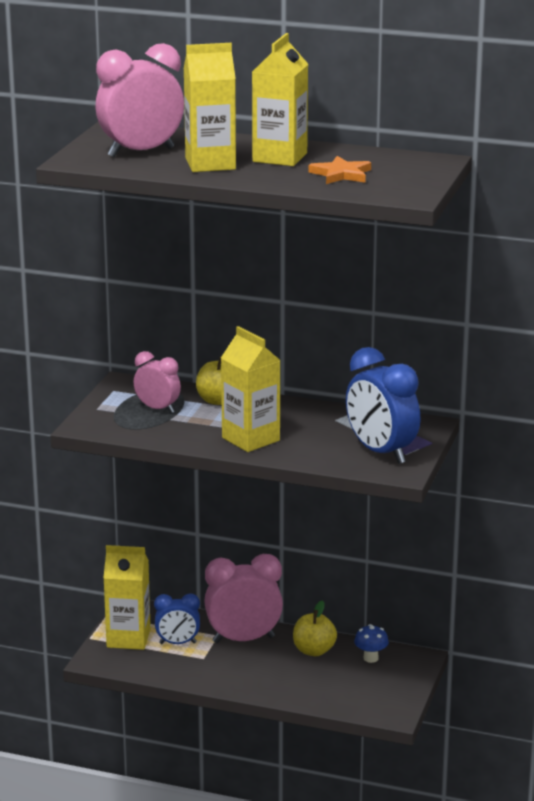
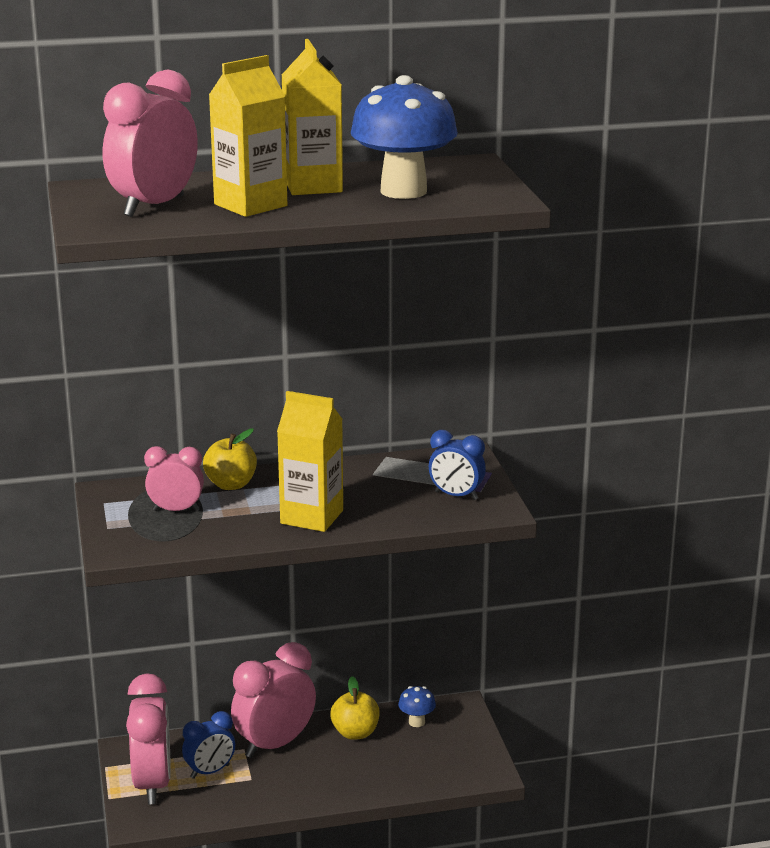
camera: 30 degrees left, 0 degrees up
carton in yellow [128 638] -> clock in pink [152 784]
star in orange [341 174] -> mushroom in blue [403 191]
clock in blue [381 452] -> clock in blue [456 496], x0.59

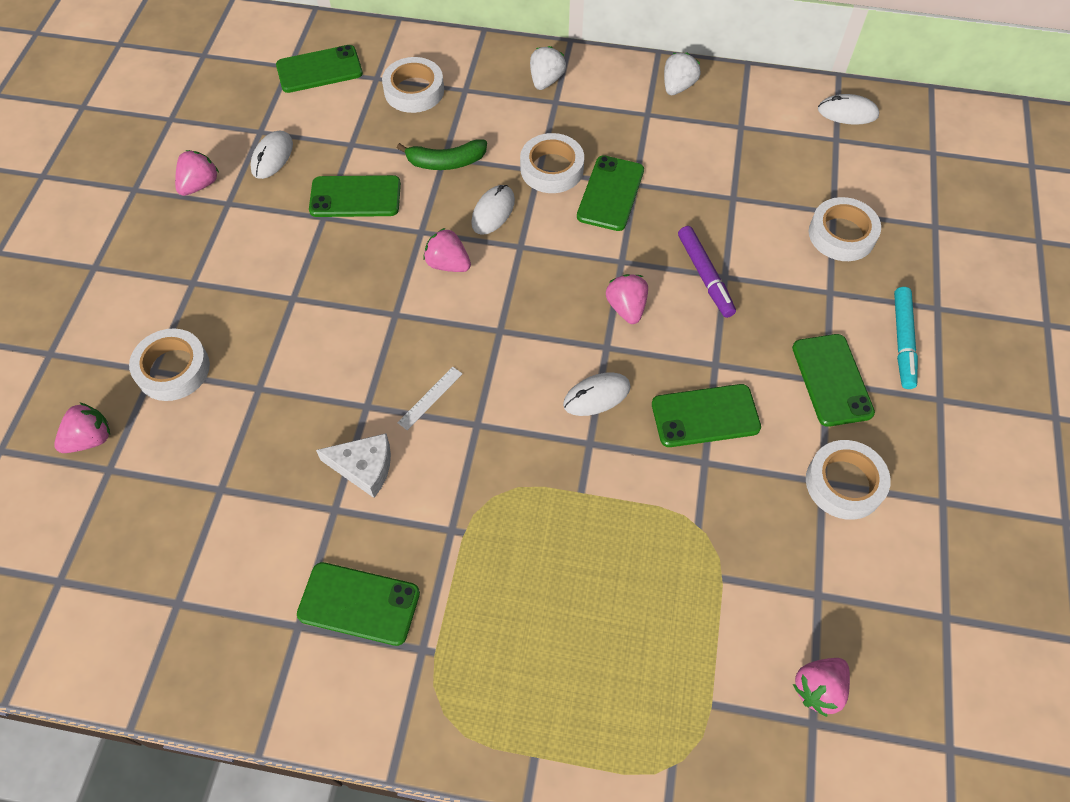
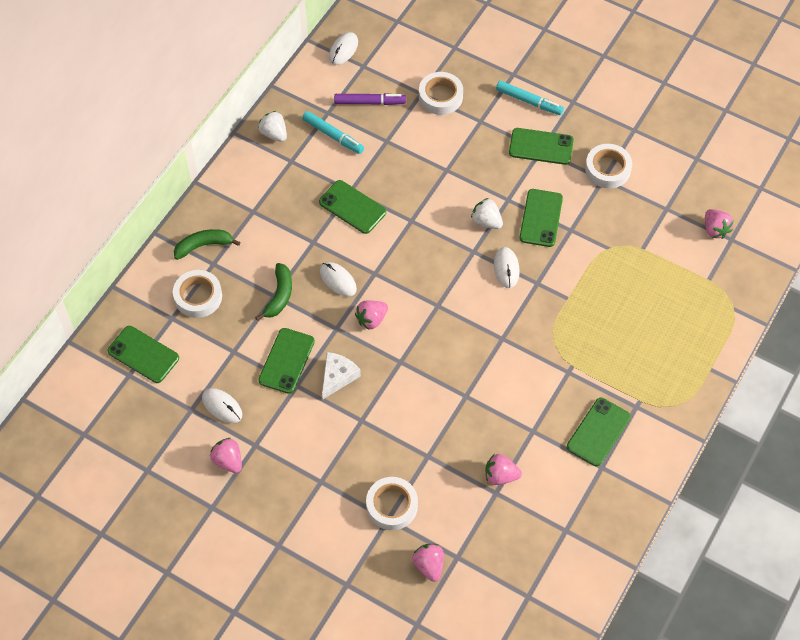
camera: 70 degrees left, 0 degrees up
ruler in white [430 398] -> none
tape in white [552 169] -> none
none -> banana in green [203 245]
none -> marker in turquoise [333 136]
cheese in white [364 467] -> cheese in white [337 376], move
strawberry in white [546 81] -> strawberry in white [486 221], move
strawberry in pink [626 308] -> strawberry in pink [500 476], move
marker in purple [705 276] -> marker in purple [370 102], move
phone in green [319 69] -> phone in green [143 354], 60 degrees counterclockwise

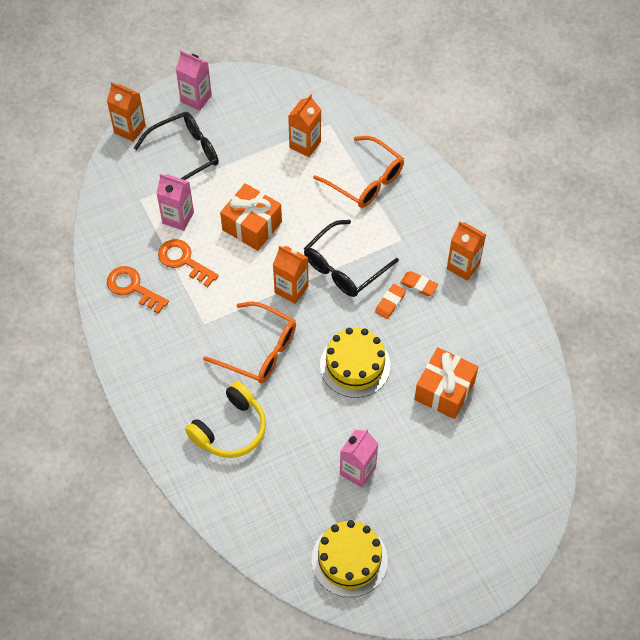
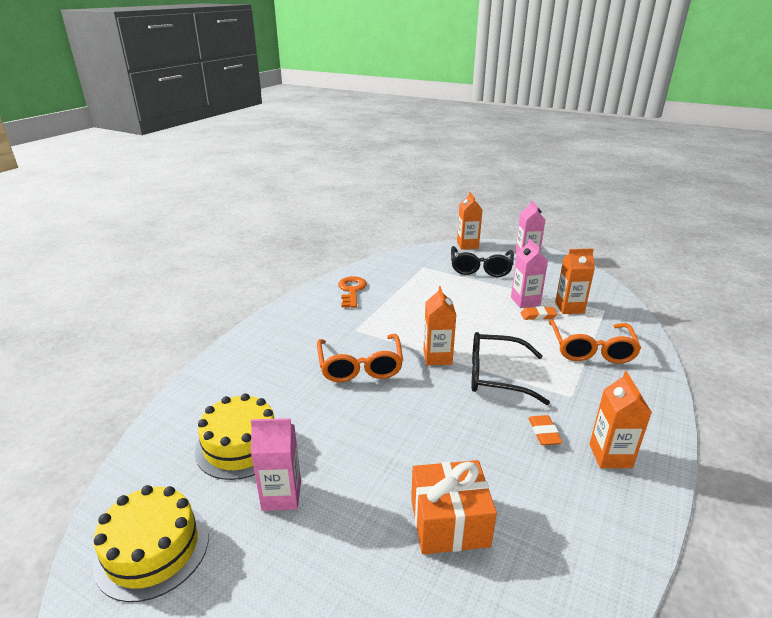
camera: 55 degrees right, 30 degrees down
key in orange [184 261] -> none
headphones in yellow [230 429] -> none
gift in orange [252 226] -> none
carton in pink [178 218] -> carton in pink [525 301], move
cake in yellow [355 365] -> cake in yellow [240 445], move
eraser in orange [390 303] -> eraser in orange [538 315], move
glasses in black [185 154] -> glasses in black [480 268], 75 degrees clockwise

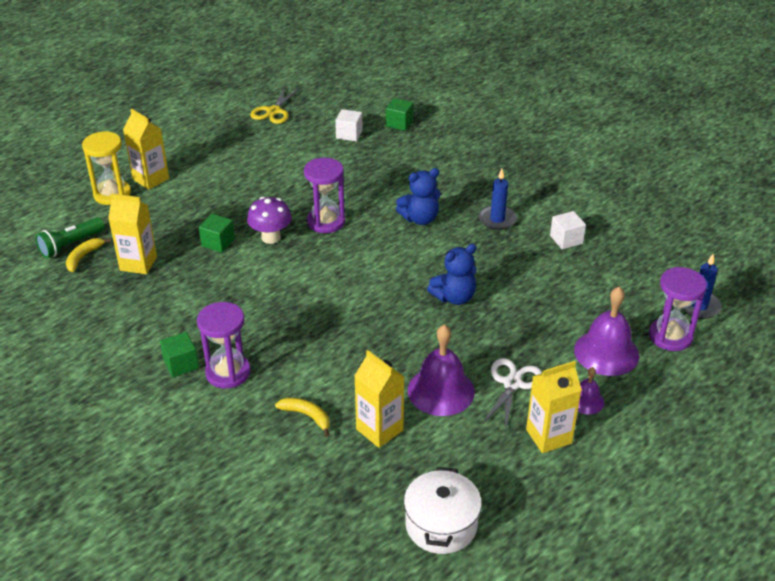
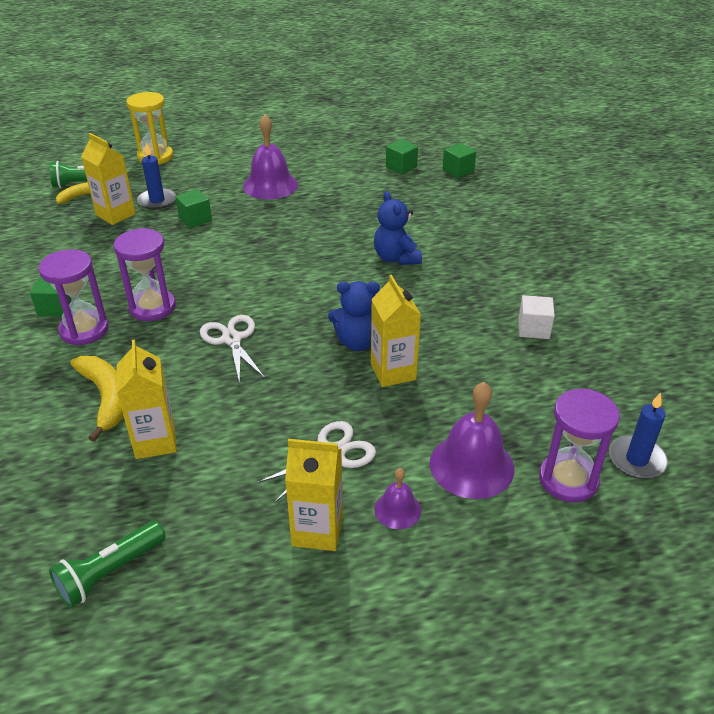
camera: 30 degrees right, 0 degrees up
mushroom in purple [271 237] -> none
scissors in yellow [273 111] -> none
none -> scissors in white [232 339]
carton in yellow [151 179] -> carton in yellow [393 372], move
hourglass in purple [326 222] -> hourglass in purple [152 307], move
bell in purple [441 391] -> bell in purple [270 185], move
candle in blue [497 219] -> candle in blue [157 201], move
pot in white [441 525] -> flashlight in green [110 572]
cube in white [349 134] -> cube in green [401 167]
teddy bear in blue [420 219] -> teddy bear in blue [396 258], 60 degrees clockwise
banana in yellow [307 416] -> banana in yellow [106 398], x1.58

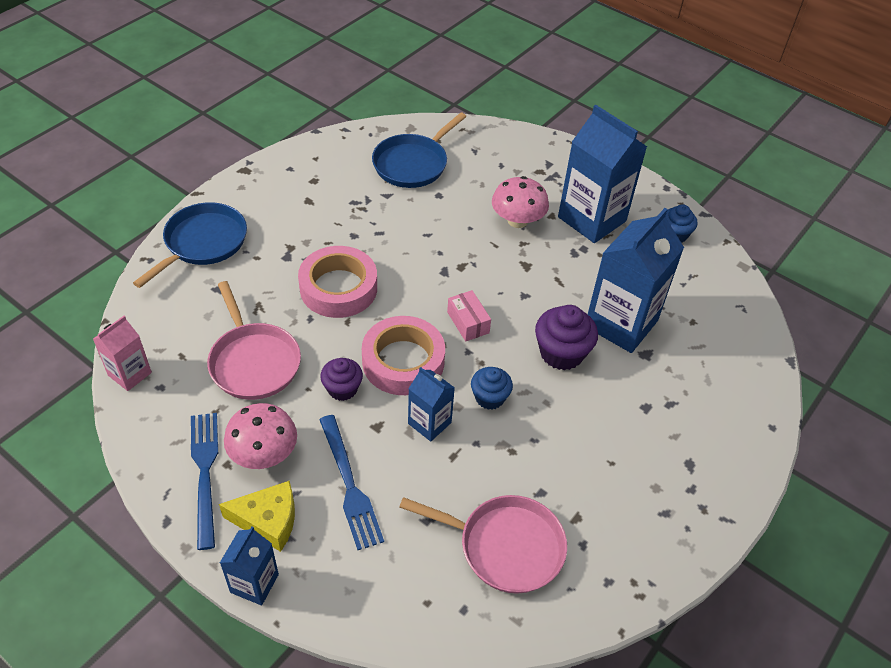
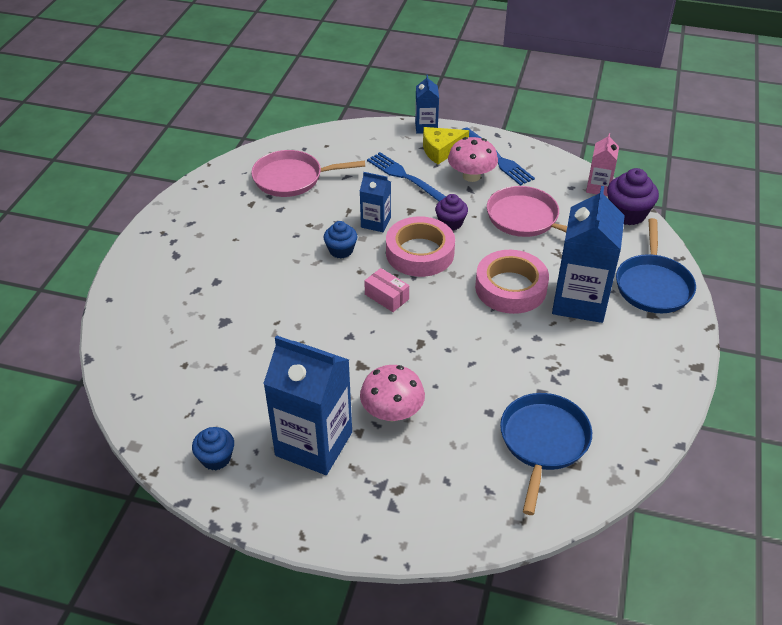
camera: 160 degrees right, 5 degrees down
cupcake in purple [561 353] -> cupcake in purple [627 214], move
carton in blue [621 323] -> carton in blue [579 301], move

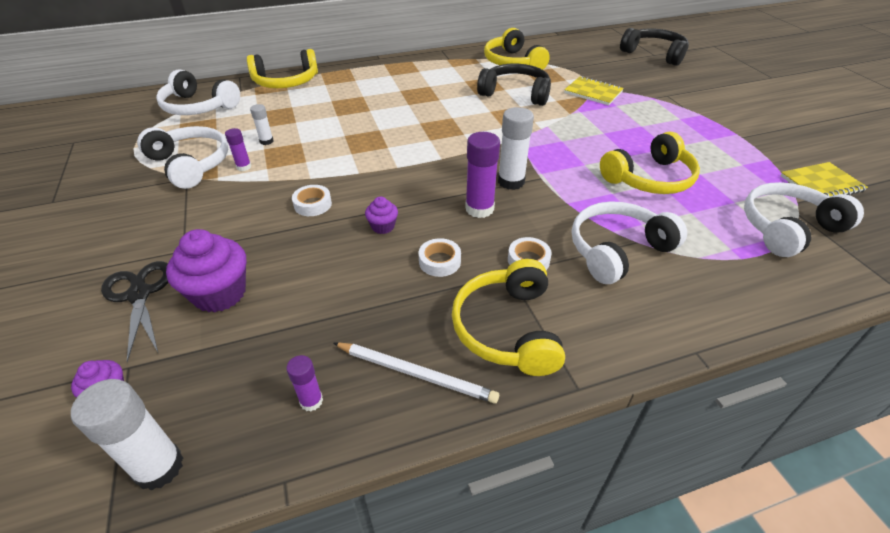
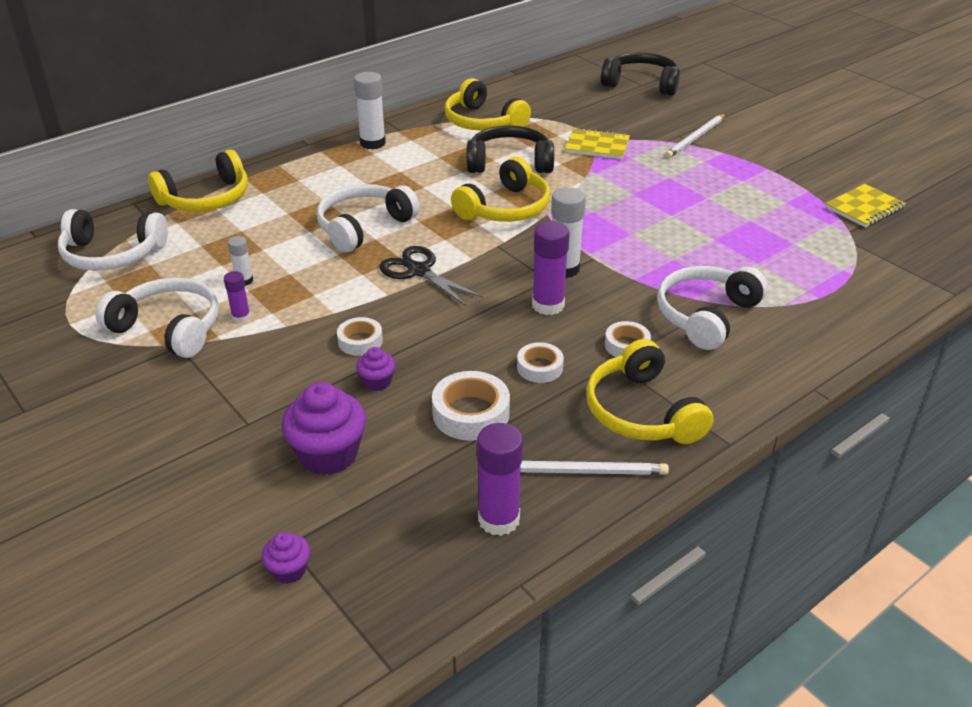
camera: 20 degrees left, 5 degrees down
none -> tape in white [471 413]
none -> pencil in white [695 138]
glue stick in white [159 467] -> glue stick in white [372 143], move
scissors in black [139 294] -> scissors in black [418 271], move
cupcake in purple [383 226] -> cupcake in purple [377 382], move
headphones in yellow [649 178] -> headphones in yellow [505 208], move
headphones in white [787 228] -> headphones in white [363 226], move
glue stick in purple [311 401] -> glue stick in purple [499 519], x1.81

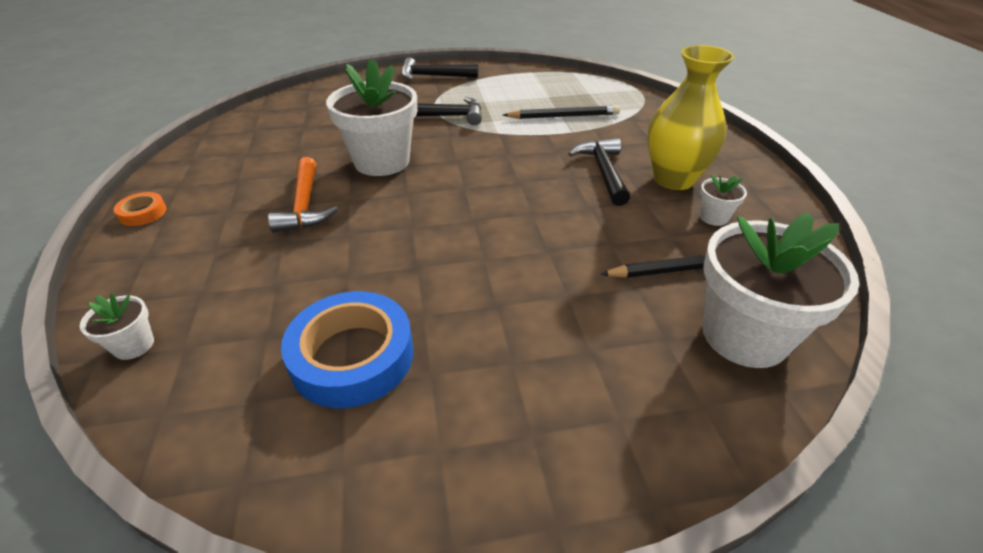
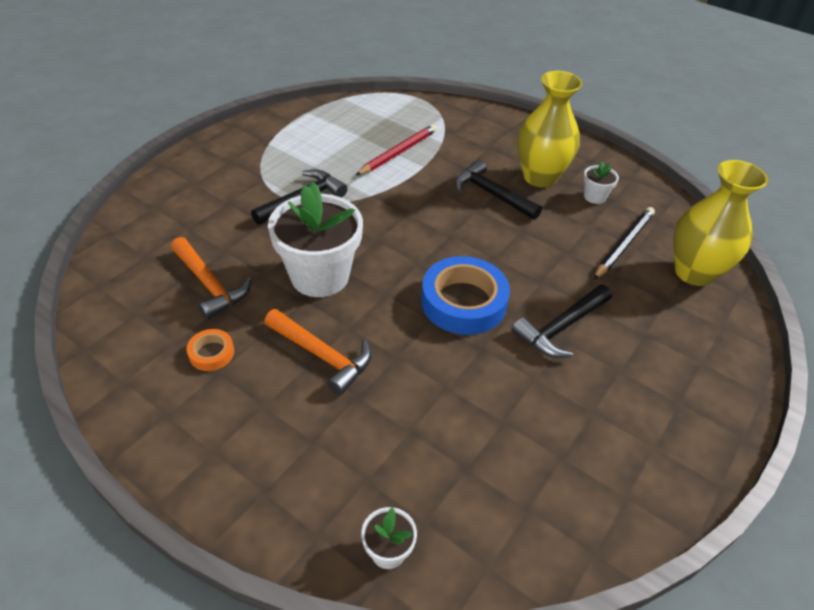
camera: 45 degrees left, 5 degrees up
none -> hammer in orange [209 285]
tape in orange [143 213] -> tape in orange [211 353], move
tape in blue [352 356] -> tape in blue [463 302], move
hammer in black [433 76] -> hammer in black [561 327], move
flower pot in white [744 335] -> vase in yellow [694 272]
pencil in black [563 116] -> pencil in red [398 152]

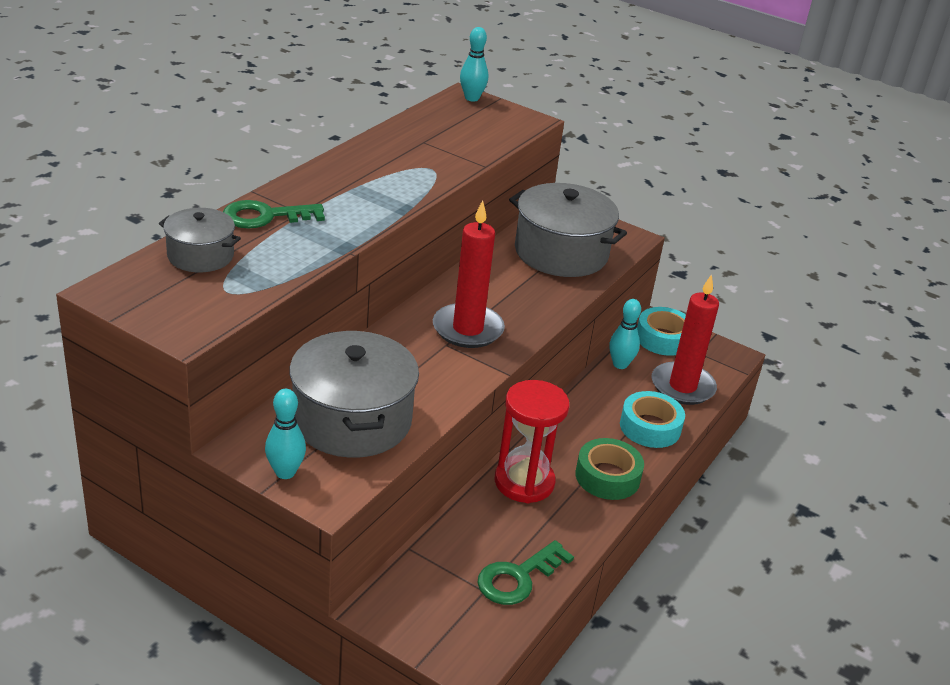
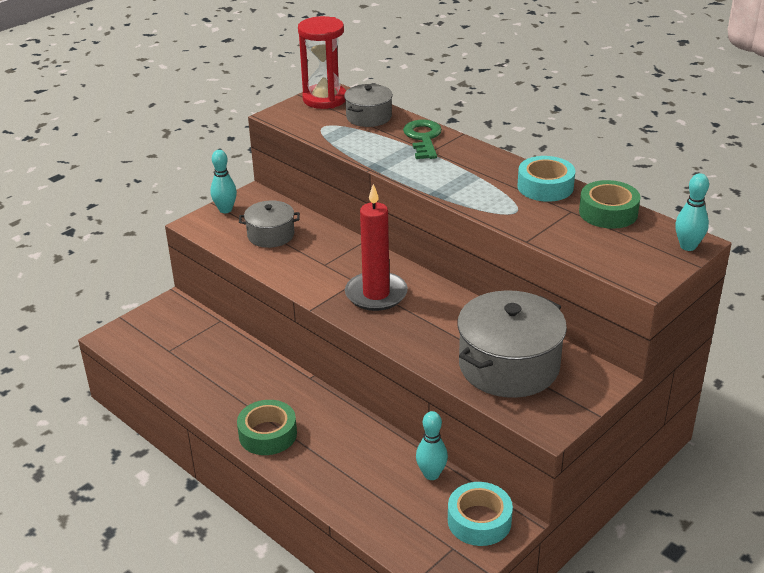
camera: 105 degrees right, 0 degrees up
key in green [518 577] -> none
candle in red [682 386] -> none
none -> tape in green [608 212]
hourglass in red [524 482] -> hourglass in red [324 99], move
tape in turquoise [650 427] -> tape in turquoise [545 187], move
pot in grey [352 420] -> pot in grey [271 235], x0.56

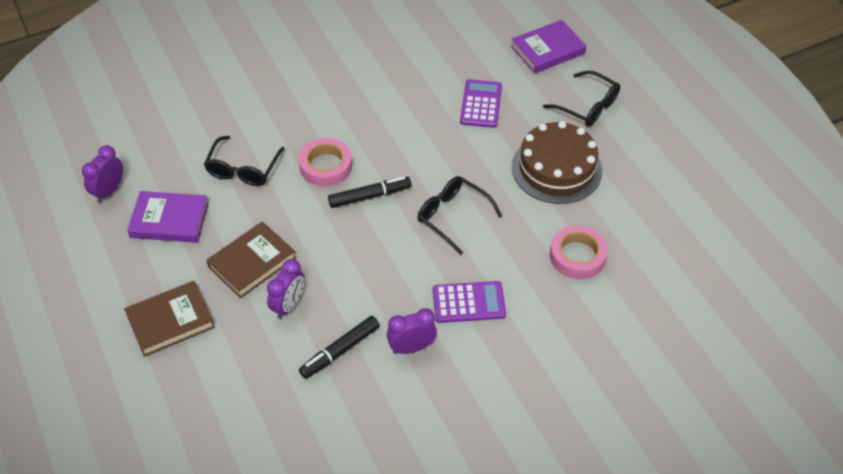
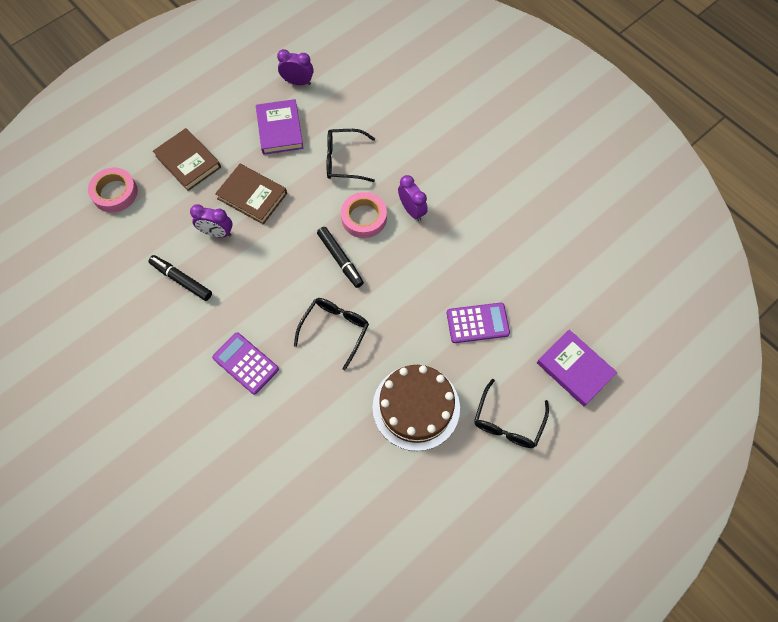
camera: 75 degrees right, 15 degrees up
clock in purple [411 347] -> clock in purple [412 210], move
tape in pink [577 256] -> tape in pink [115 193], move
calculator in purple [468 303] -> calculator in purple [246 363], 150 degrees clockwise

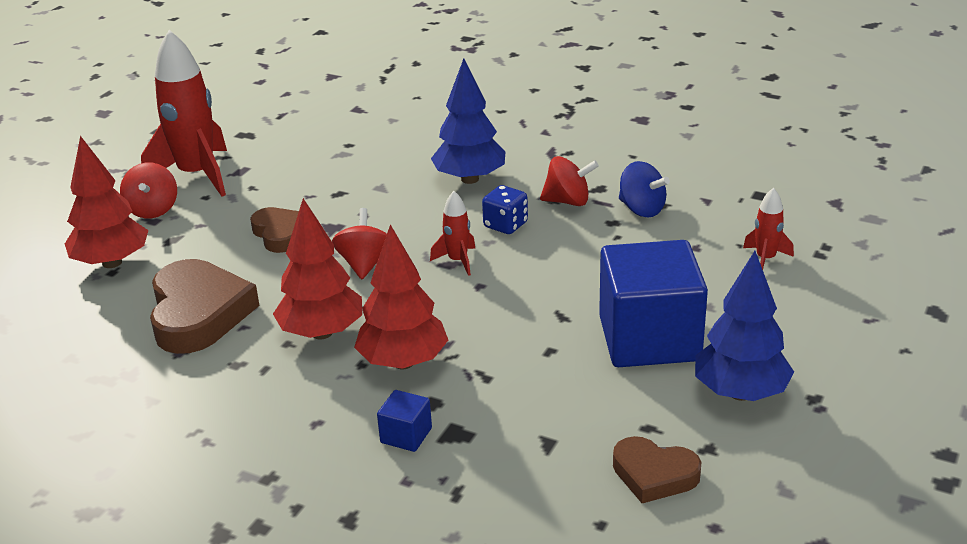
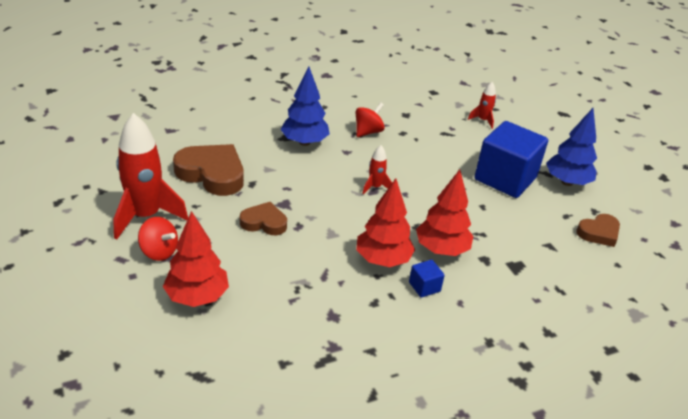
camera: 55 degrees left, 5 degrees up
spinning top in red [365 264] -> none
dice in blue [505 225] -> none
spinning top in blue [641 209] -> none
heart in brown [199 314] -> heart in brown [212 174], move
cube in blue [406 435] -> cube in blue [424 287], move

